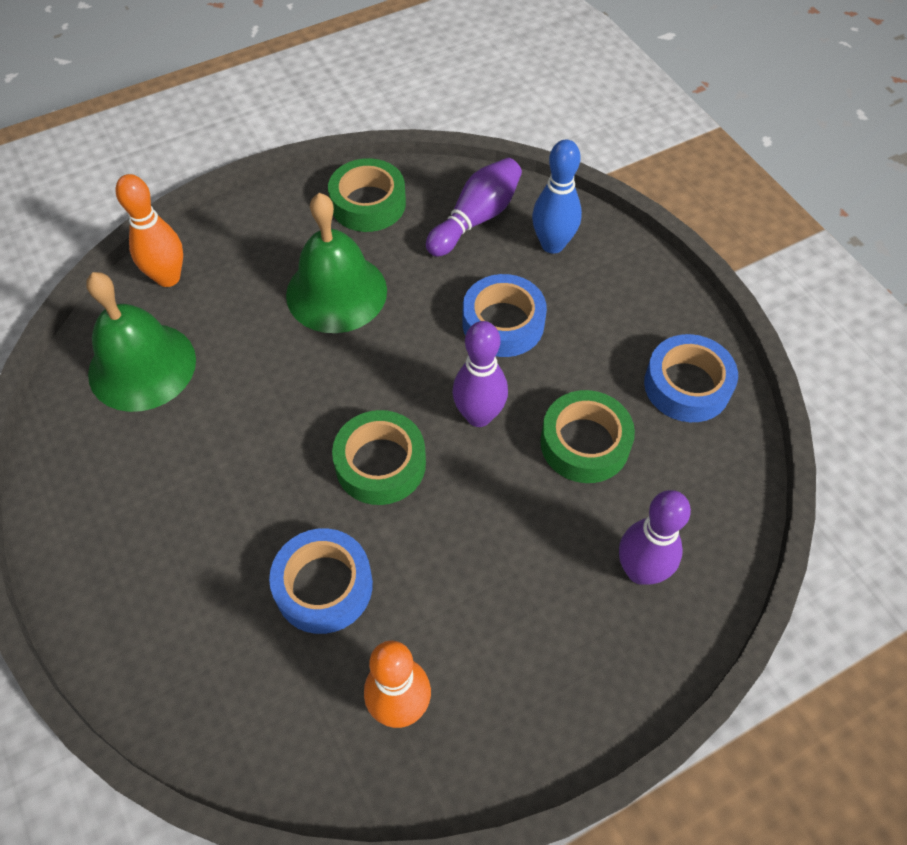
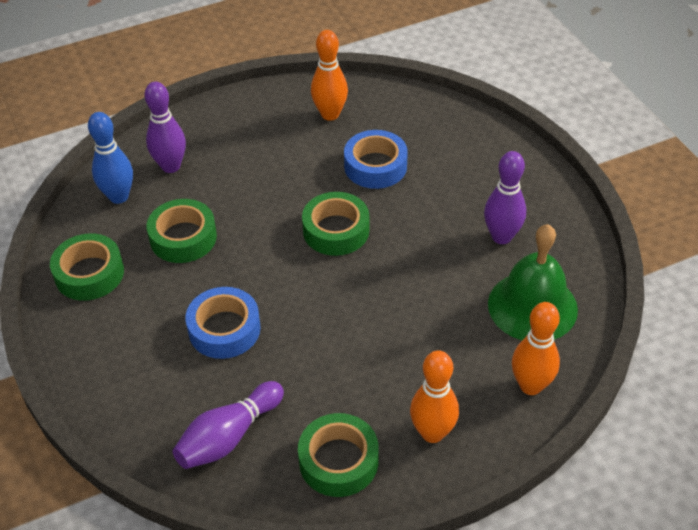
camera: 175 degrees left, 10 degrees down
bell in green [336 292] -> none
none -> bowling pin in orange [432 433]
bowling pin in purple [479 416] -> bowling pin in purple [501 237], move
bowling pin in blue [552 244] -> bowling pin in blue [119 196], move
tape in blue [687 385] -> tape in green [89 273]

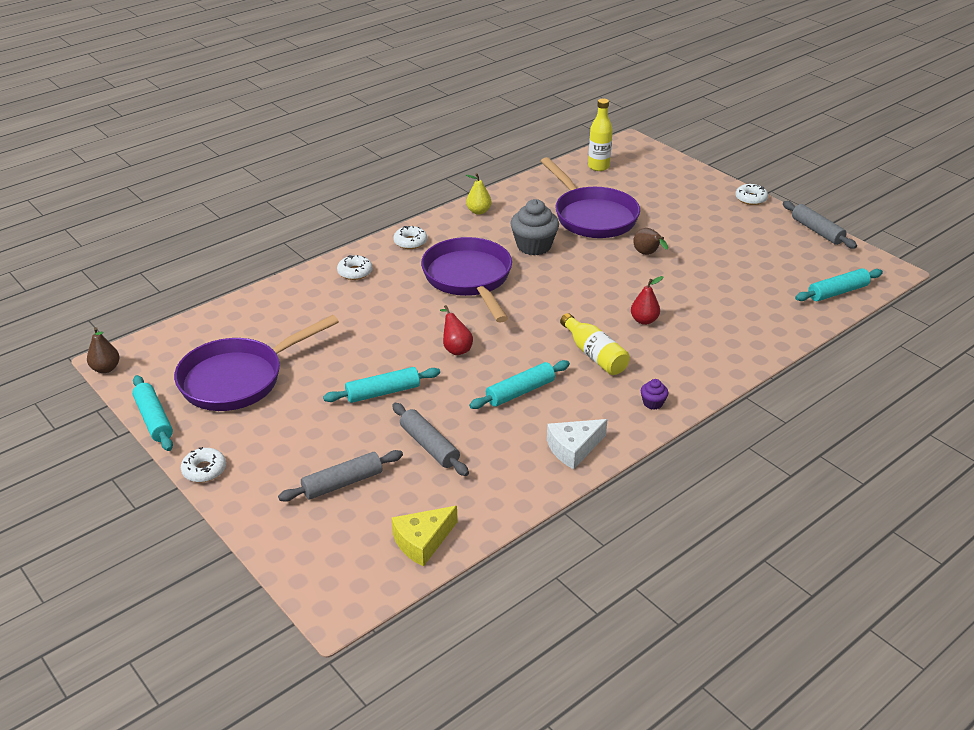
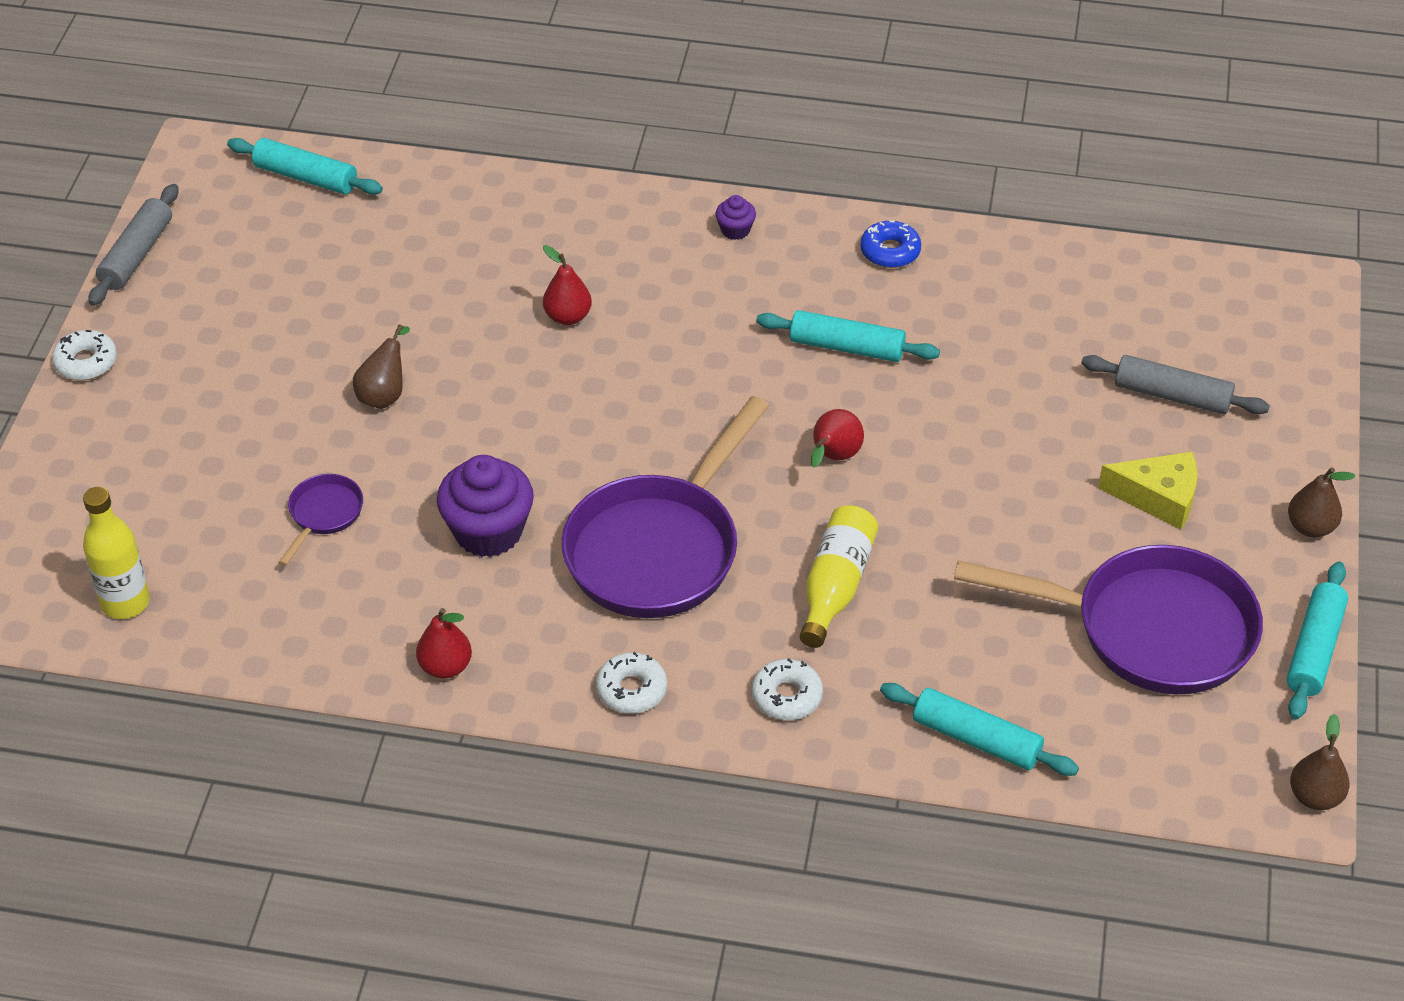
camera: 130 degrees left, 10 degrees up
rolling pin in grey [429 446] -> none
rolling pin in turquoise [383 392] -> rolling pin in turquoise [976 739], move
cheese in yellow [422 541] -> cheese in yellow [1158 497], move
bottle in yellow [594 355] -> bottle in yellow [835 586], move
donut in white [204 470] -> pear in brown [1310 527]
cheese in white [573 448] -> donut in blue [890 251]
pear in yellow [478 211] -> pear in red [445 667]
cupcake in grey [534 246] -> cupcake in purple [488 531]
pan in purple [592 216] -> pan in purple [323 515], x0.44

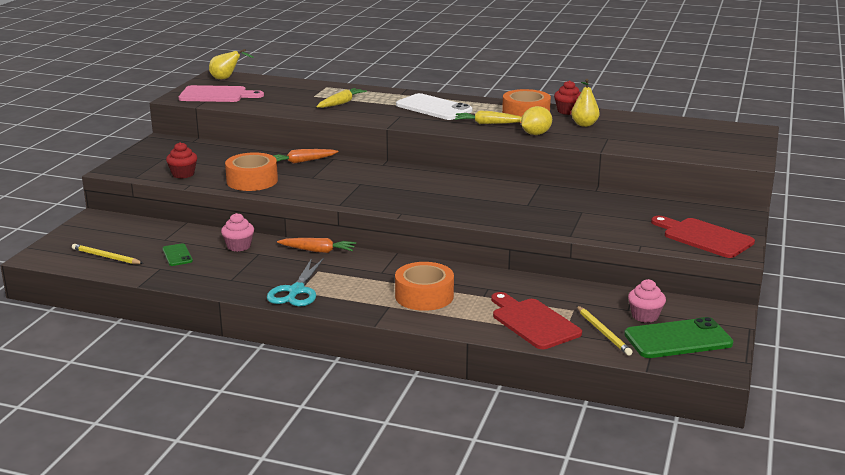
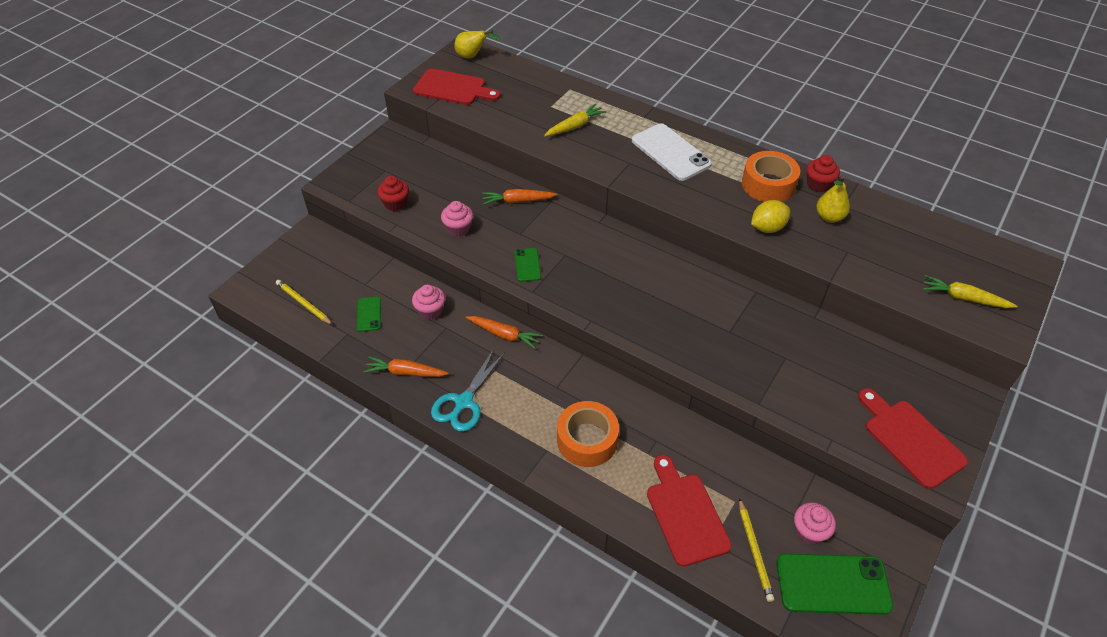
camera: 15 degrees right, 25 degrees up
none -> carrot in orange [405 372]
none -> phone in green [527 265]
carrot in yellow [488 123] -> carrot in yellow [963 298], move
tape in orange [252 181] -> cupcake in pink [458 229]
cutting board in pink [216 95] -> cutting board in red [453 88]

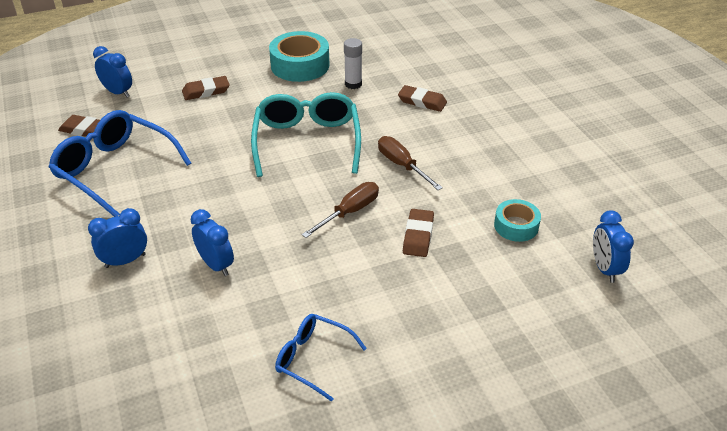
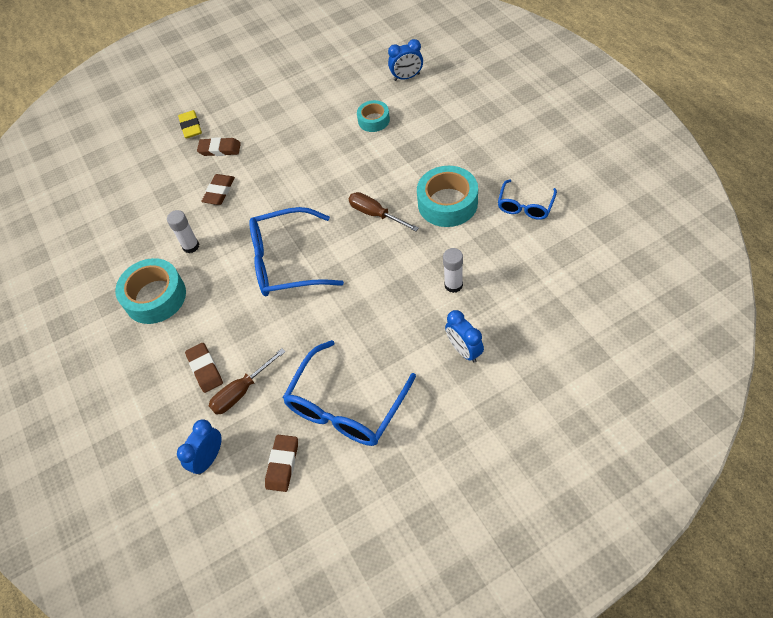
camera: 90 degrees left, 15 degrees up
none -> eraser in yellow [191 127]
none -> tape in turquoise [447 203]
screwdriver in brown [402 165] -> screwdriver in brown [241 391], move
eraser in brown [418 236] -> eraser in brown [220 149], move
clock in blue [216 265] -> glue stick in white [453 285]
glasses in turquoise [307 141] -> glasses in blue [286 262]

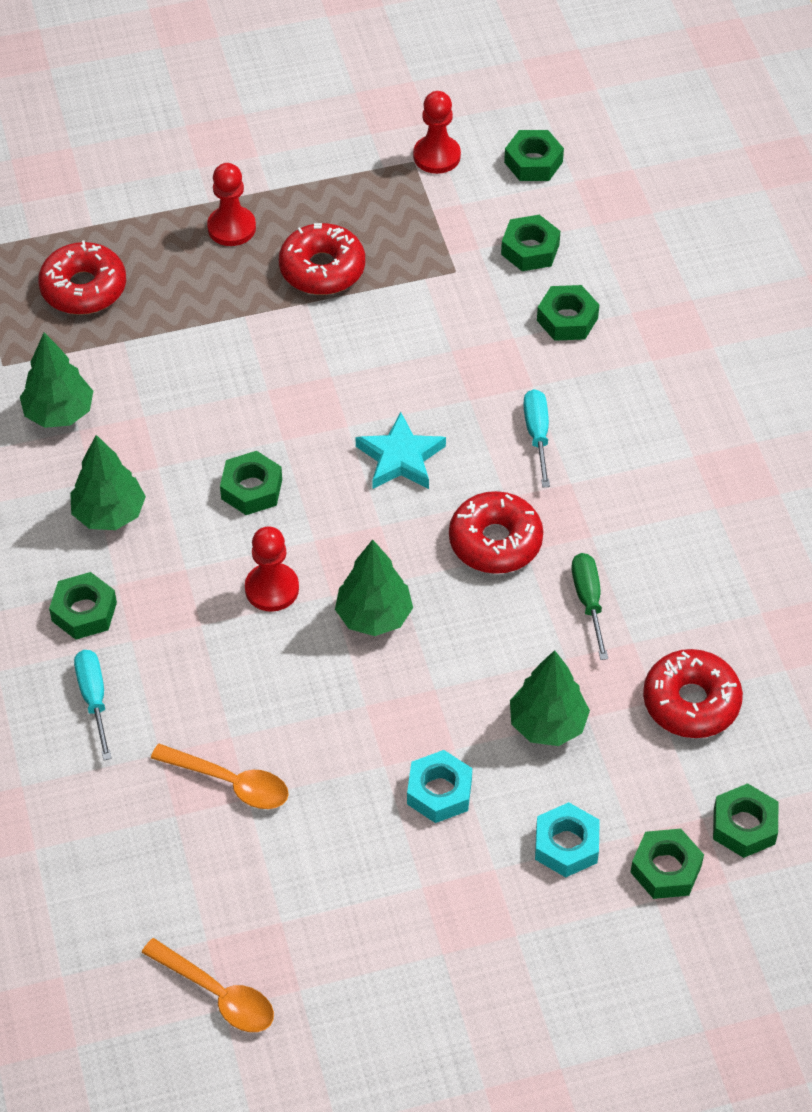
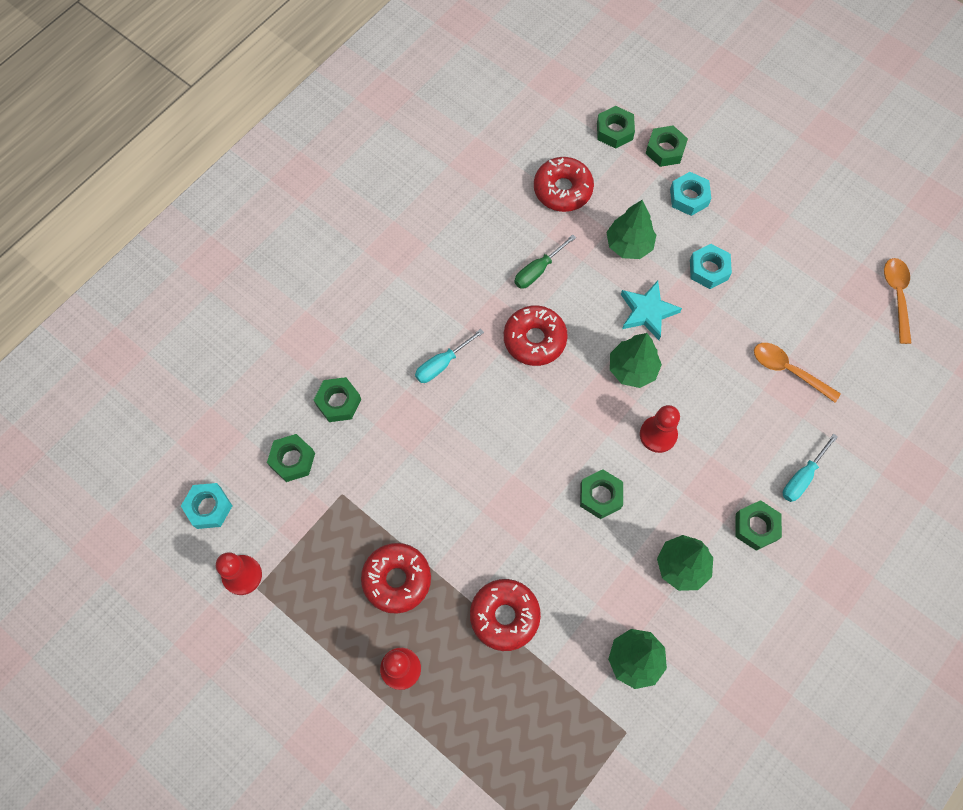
camera: 125 degrees left, 15 degrees up
donut in red [83 288] -> donut in red [504 616], move
star in turquoise [400 458] -> star in turquoise [647 312], move
nut in green [533 162] -> nut in turquoise [209 508]
spoon in orange [229 782] -> spoon in orange [788 370], 45 degrees counterclockwise

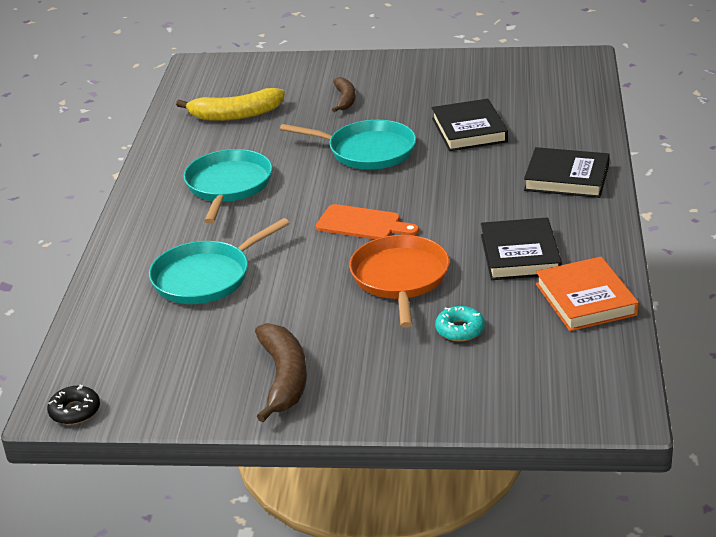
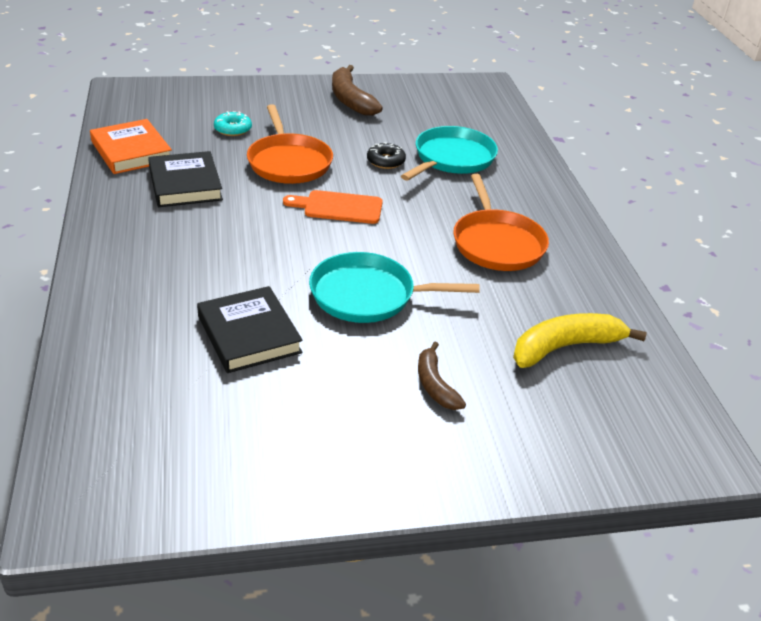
camera: 160 degrees right, 5 degrees up
book in black [566 178] -> none
donut in black [75 411] -> donut in black [385 161], move
pan in turquoise [228 186] -> pan in orange [497 243]

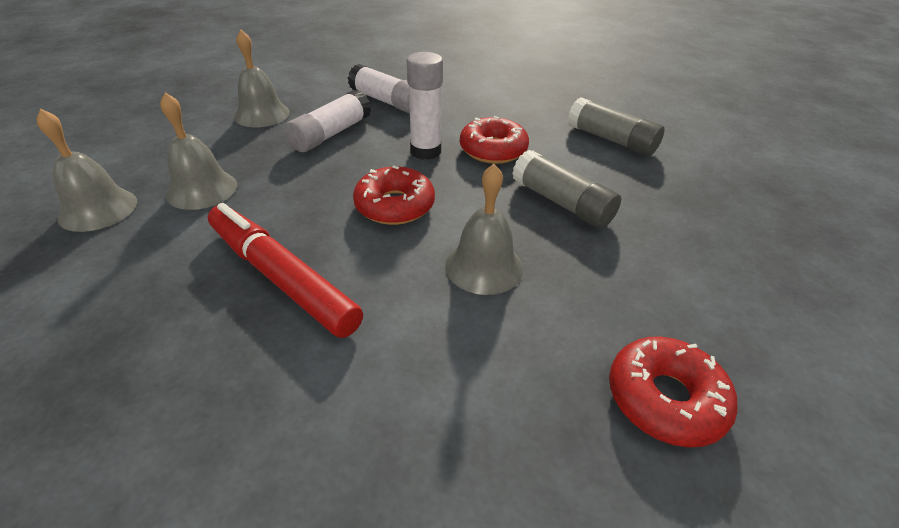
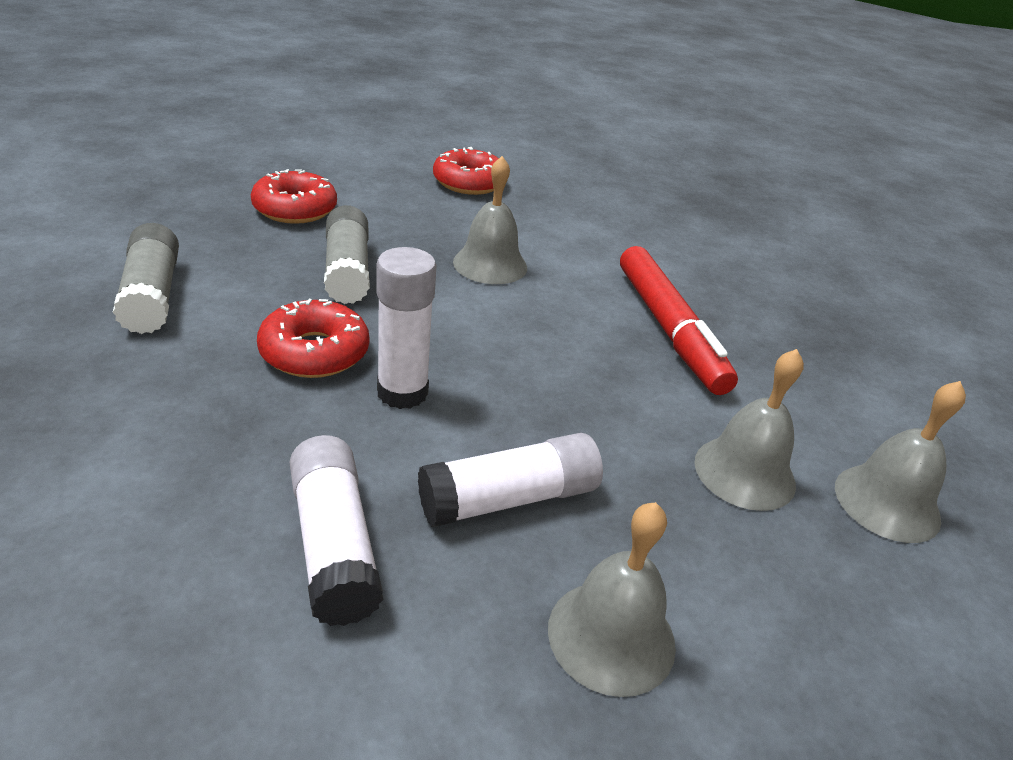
camera: 150 degrees left, 5 degrees down
donut in red [395 205] -> donut in red [295 209], move

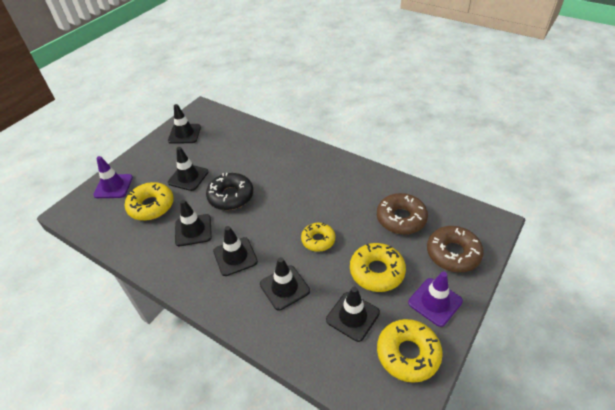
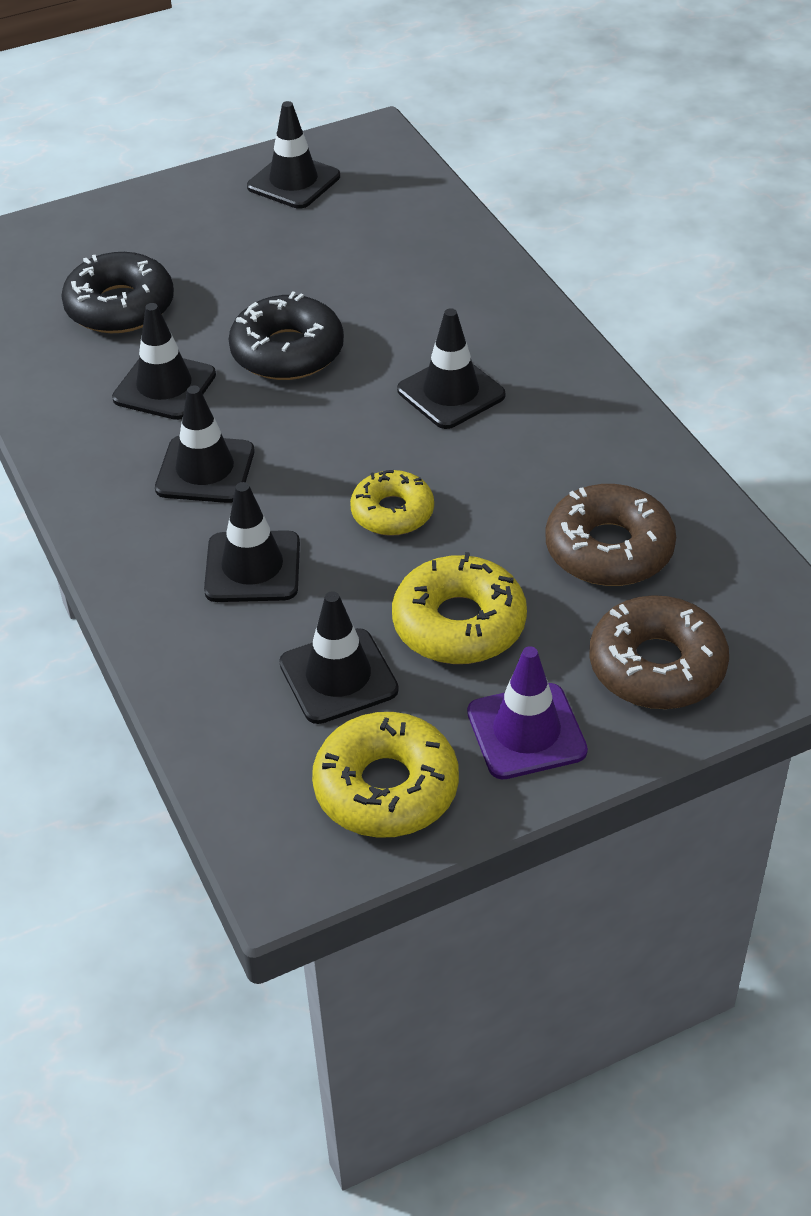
camera: 30 degrees right, 0 degrees up
traffic cone in purple [113 186] -> none
traffic cone in black [188 177] -> traffic cone in black [451 393], move
donut in yellow [151 206] -> donut in black [120 306]

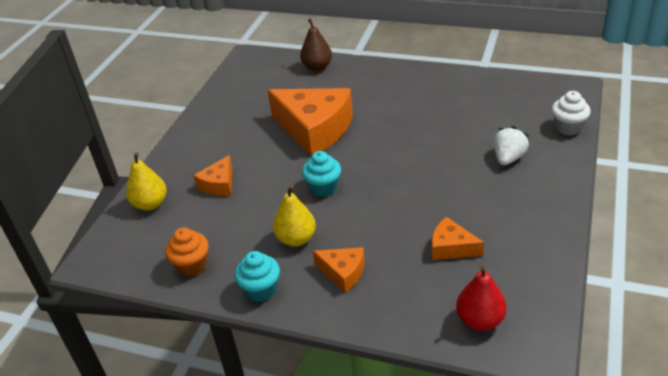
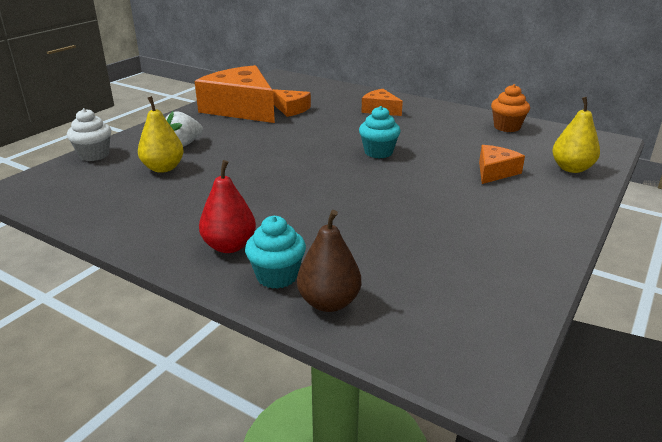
camera: 170 degrees left, 10 degrees down
cupcake in turquoise [261 290] -> cupcake in turquoise [277 276], move
cheese in orange [315 129] -> cheese in orange [241 108], move
pear in yellow [296 239] -> pear in yellow [163 168], move
pear in red [480 320] -> pear in red [229 246], move

